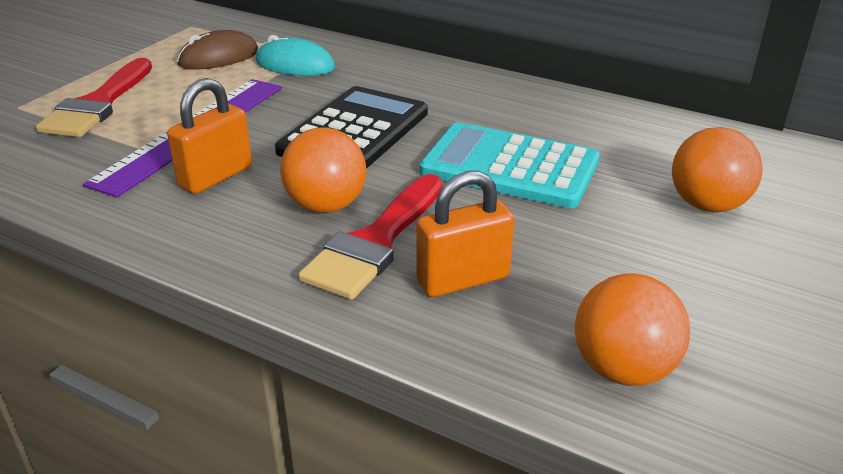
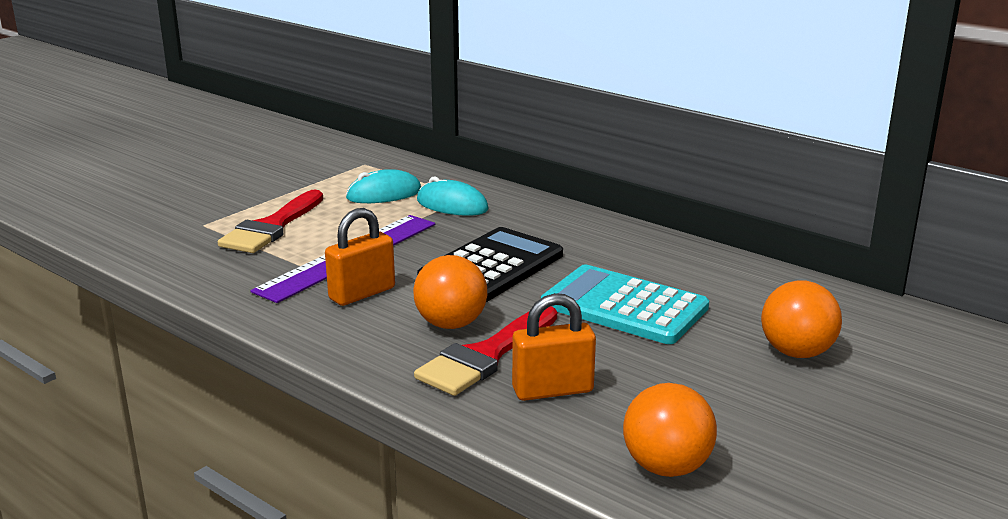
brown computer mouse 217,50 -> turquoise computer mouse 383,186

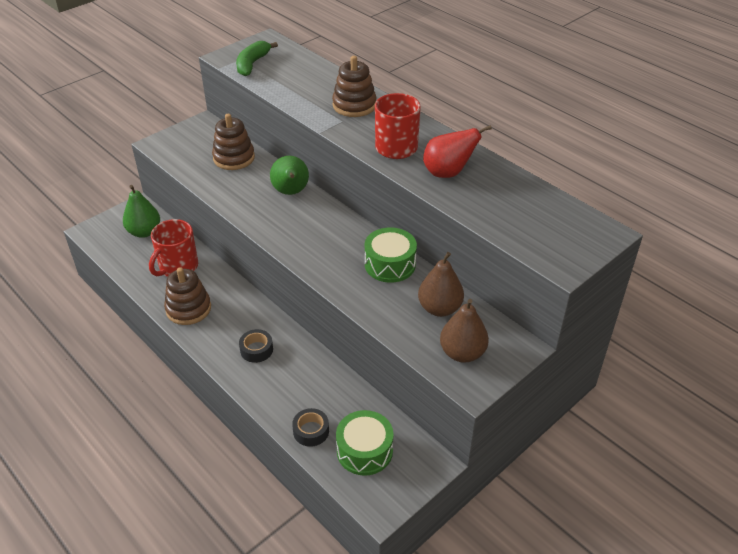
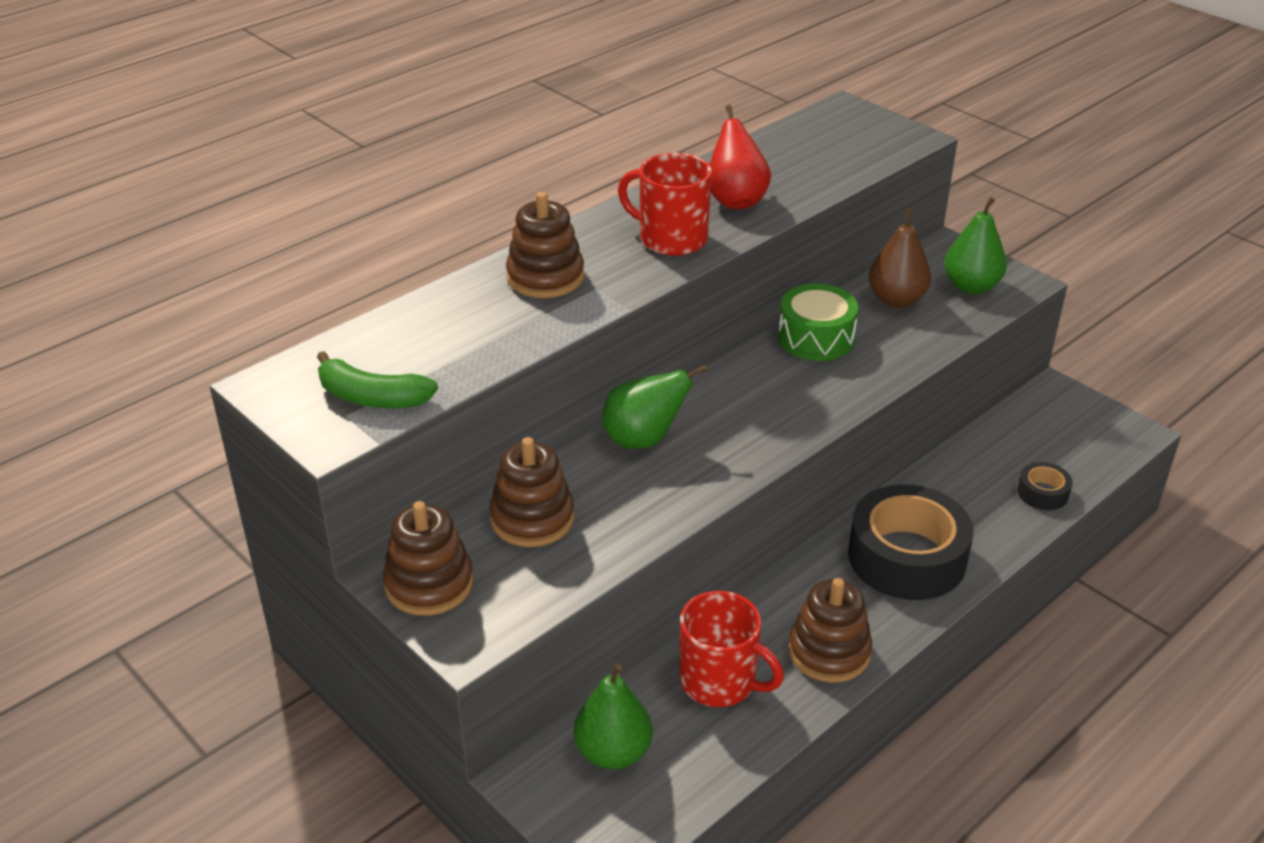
none -> brown stacking toy 428,558
black sticky tape 256,346 -> black sticky tape 911,542, x2.21
brown pear 464,331 -> emerald pear 975,245
emerald toy drum 365,443 -> none

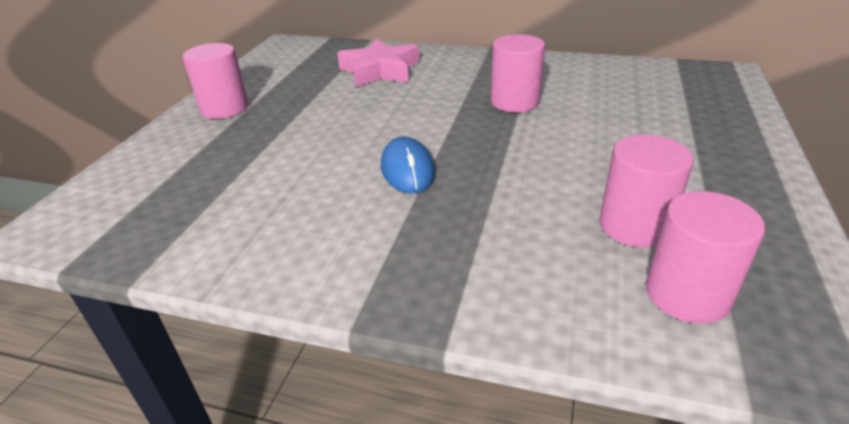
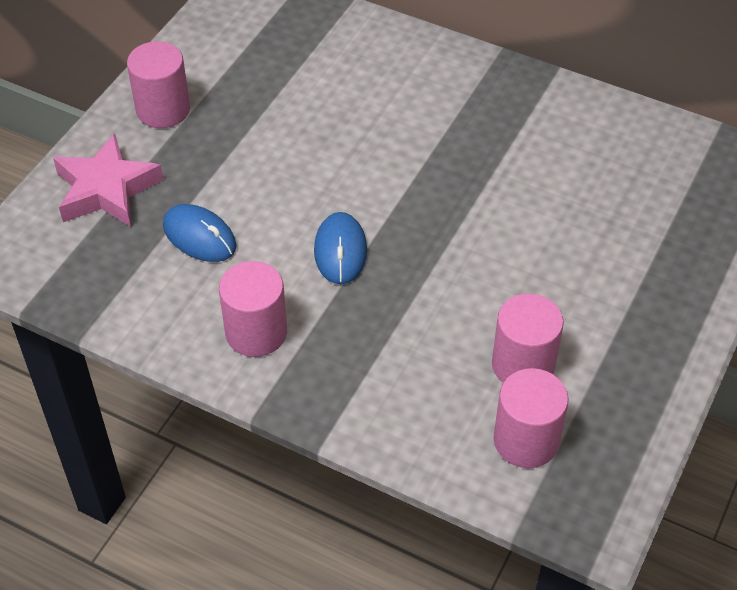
rose-pink star 378,62 -> rose-pink star 108,180, relocated
none -> blue computer mouse 200,233
rose-pink cylinder 518,73 -> rose-pink cylinder 253,309, relocated

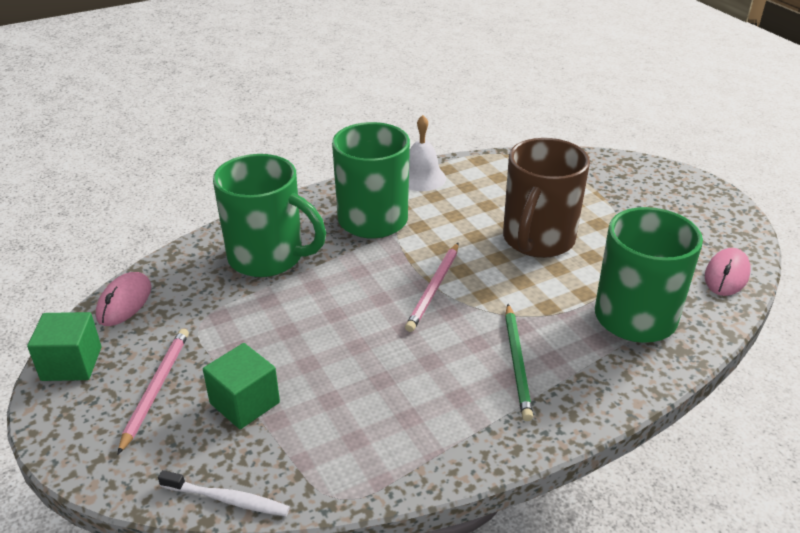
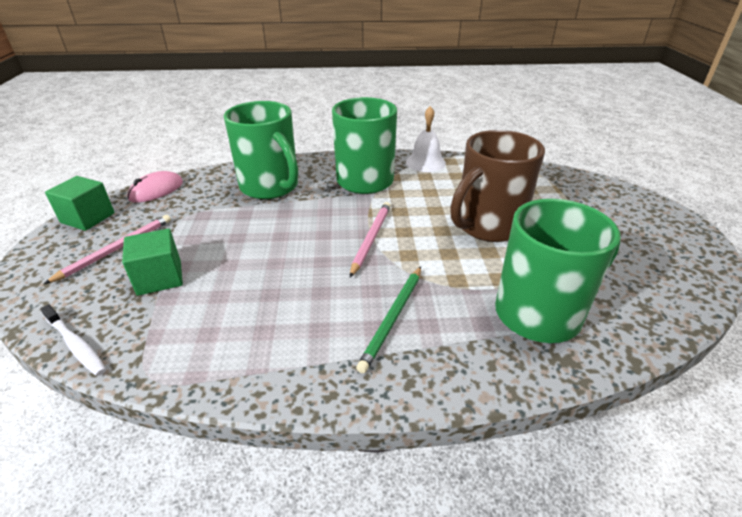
rose-pink lead pencil 432,287 -> rose-pink lead pencil 370,239, 150 degrees clockwise
rose-pink computer mouse 728,272 -> none

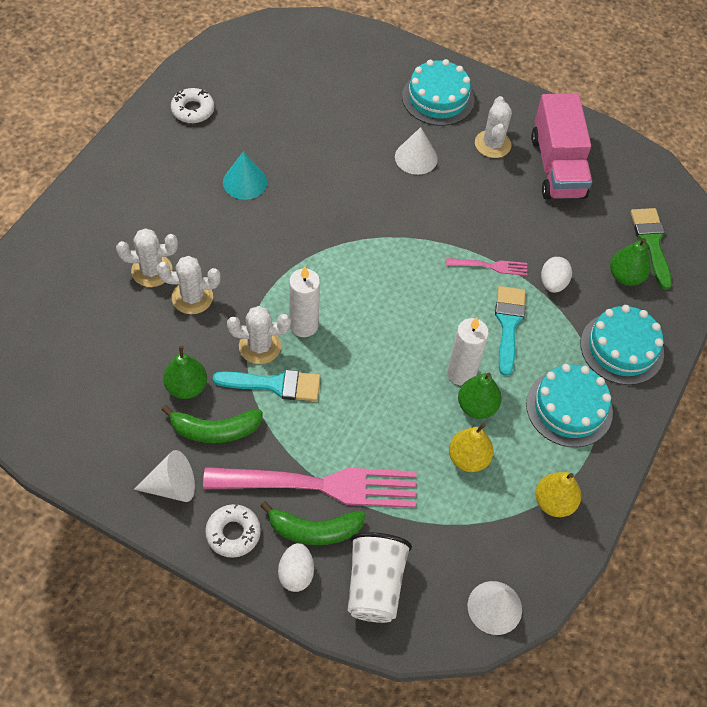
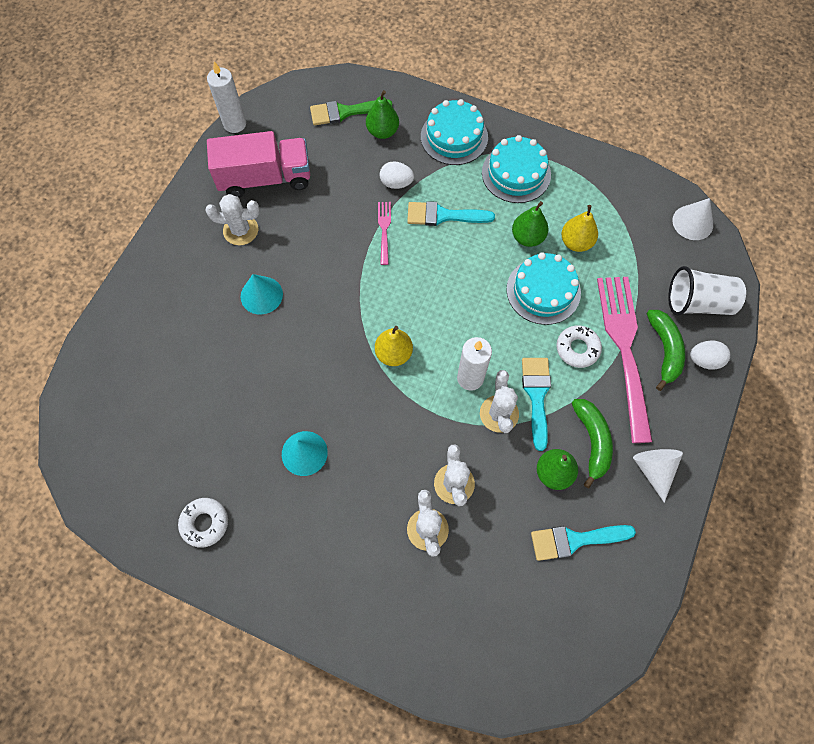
white pillar candle 468,351 -> white pillar candle 226,97, relocated
white cone shape 416,151 -> turquoise cone shape 262,294
yellow pear 558,494 -> yellow pear 394,346, relocated
turquoise cake 438,92 -> turquoise cake 543,288, relocated
none -> turquoise paint brush 583,543
white doughnut 233,531 -> white doughnut 579,346, relocated

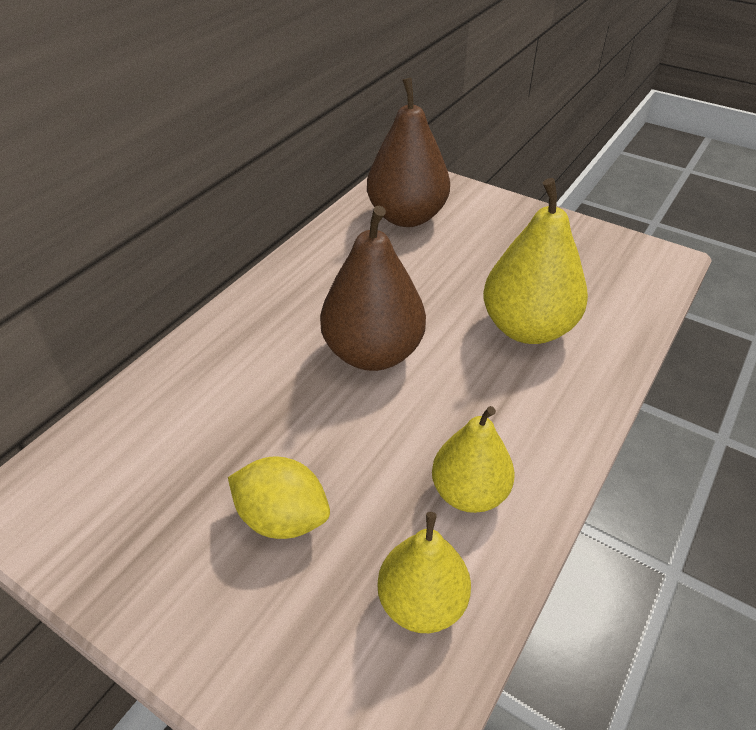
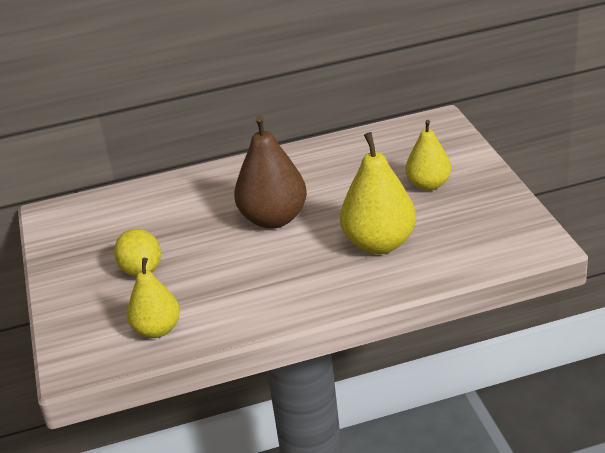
yellow pear 473,459 -> yellow pear 428,155, relocated
brown pear 408,152 -> none

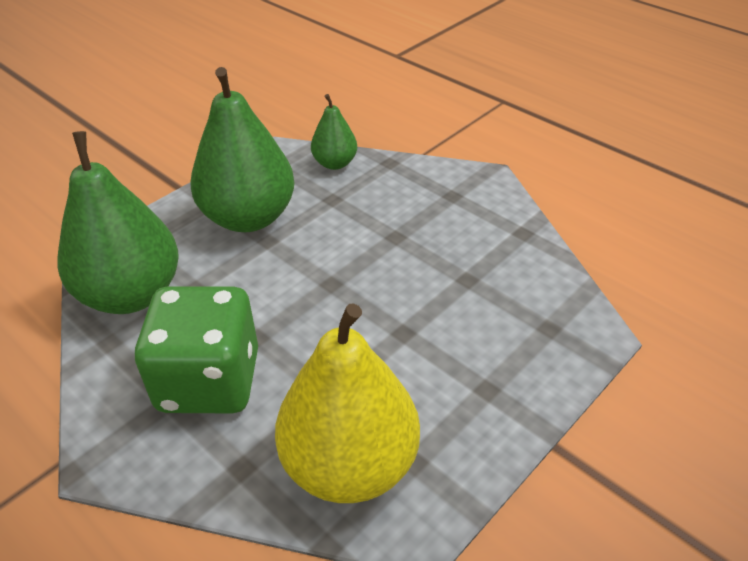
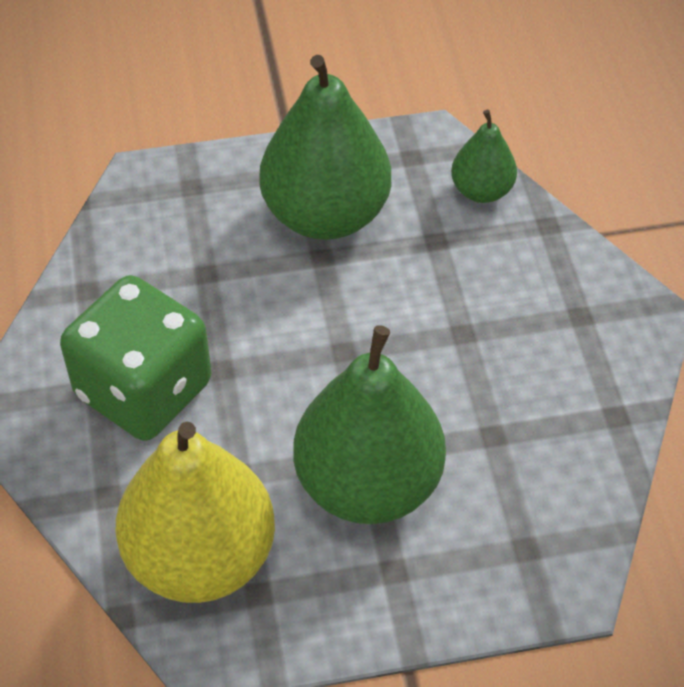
emerald pear 118,222 -> emerald pear 369,424, relocated

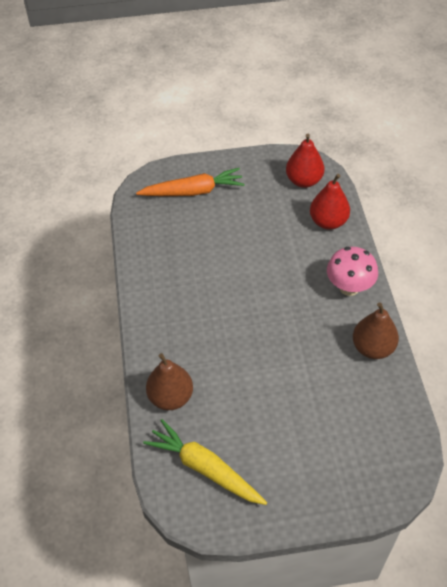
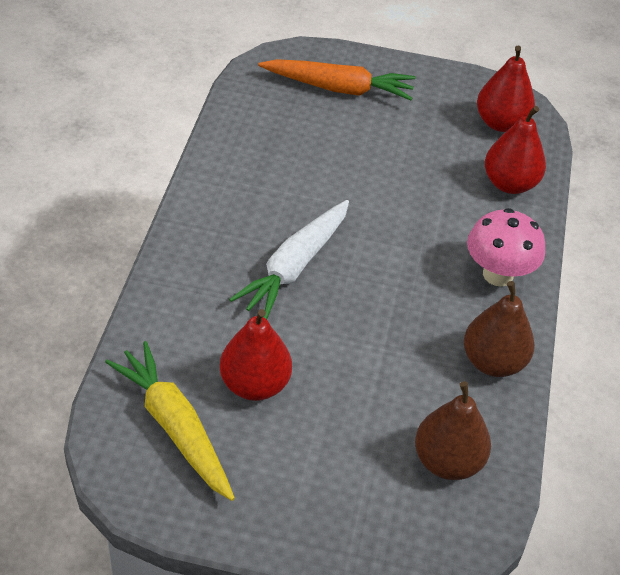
none -> scarlet pear 256,355
none -> white carrot 289,259
brown pear 169,381 -> brown pear 453,430, relocated

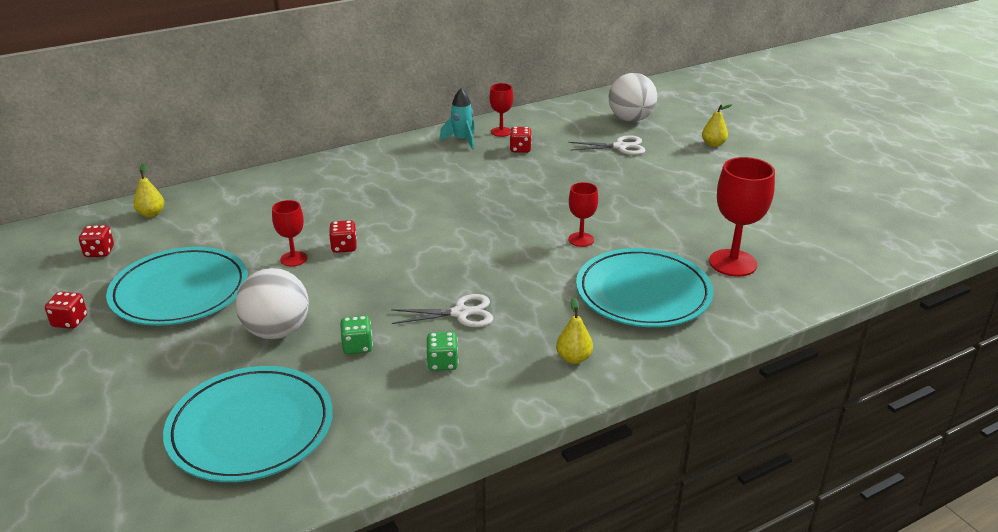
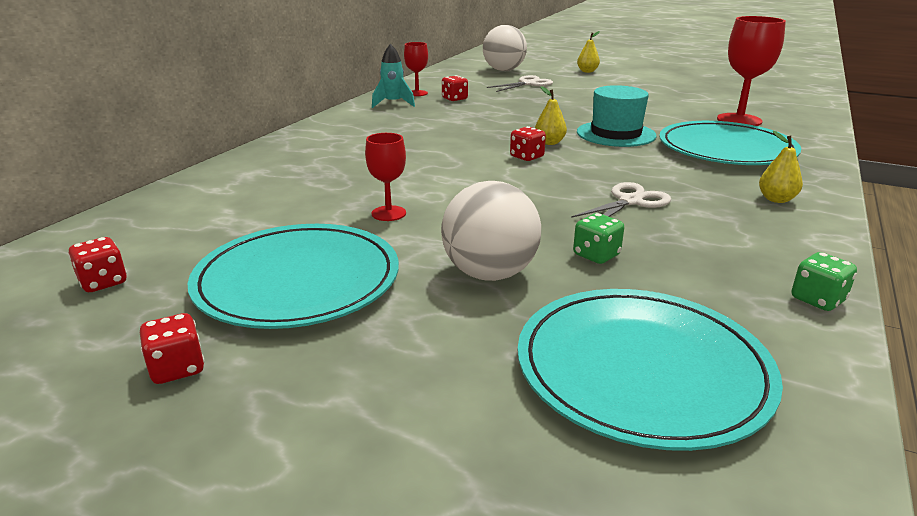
scarlet game die 343,236 -> scarlet game die 528,143, relocated
yellow pear 149,191 -> yellow pear 551,115, relocated
scarlet goblet 583,214 -> turquoise top hat 617,116
emerald game die 442,351 -> emerald game die 824,281, relocated

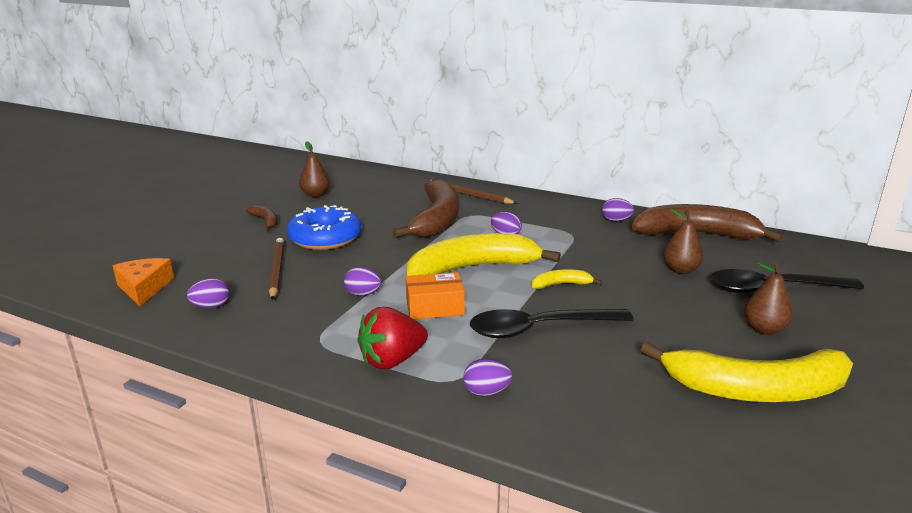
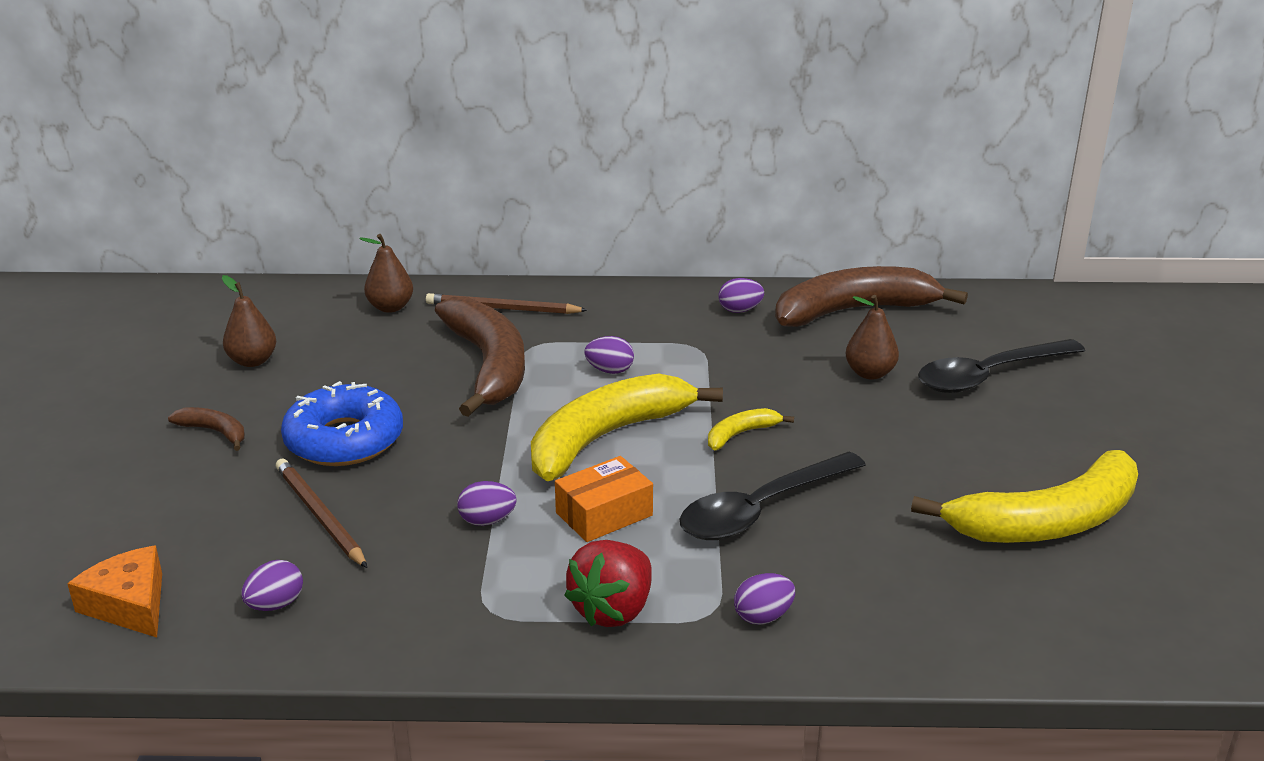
brown pear 768,298 -> brown pear 386,273, relocated

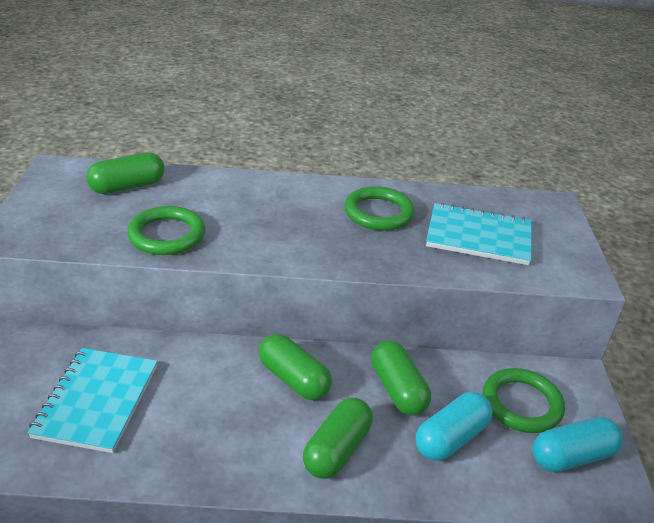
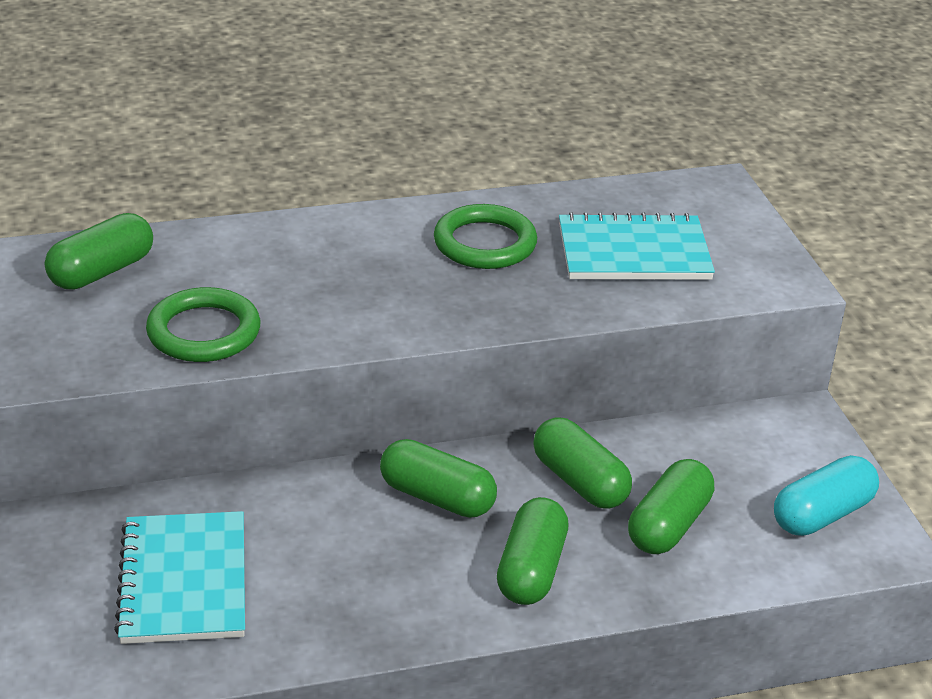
turquoise capsule 454,426 -> emerald capsule 671,506
emerald hoop 524,400 -> none

